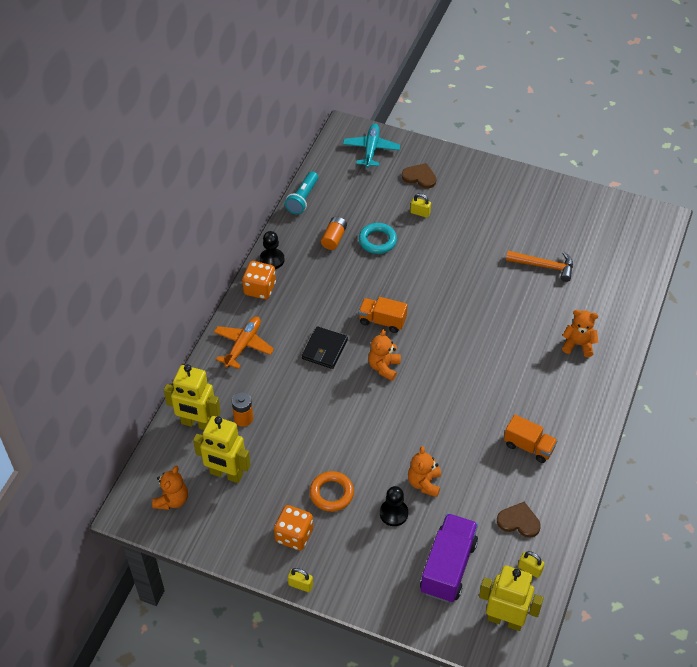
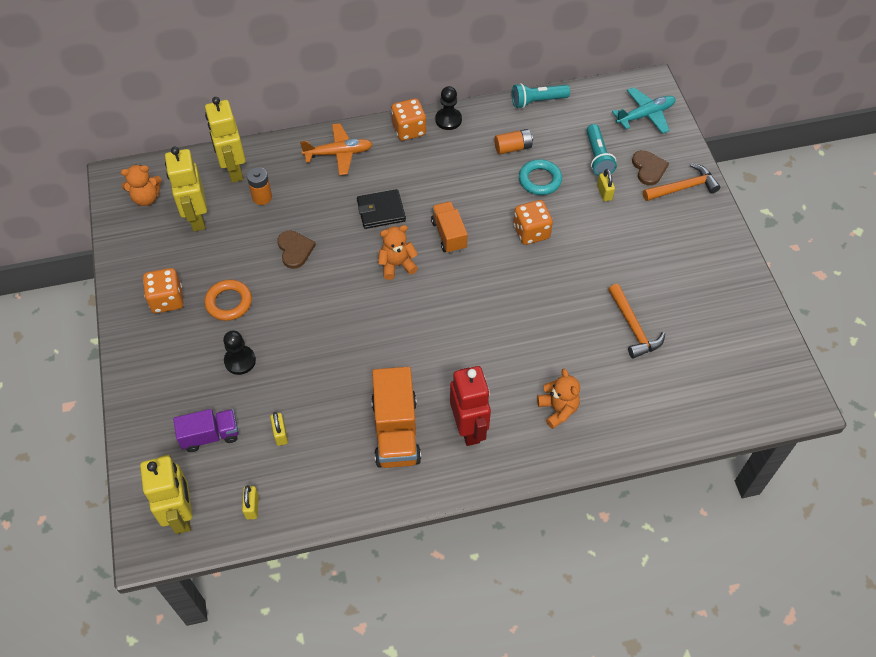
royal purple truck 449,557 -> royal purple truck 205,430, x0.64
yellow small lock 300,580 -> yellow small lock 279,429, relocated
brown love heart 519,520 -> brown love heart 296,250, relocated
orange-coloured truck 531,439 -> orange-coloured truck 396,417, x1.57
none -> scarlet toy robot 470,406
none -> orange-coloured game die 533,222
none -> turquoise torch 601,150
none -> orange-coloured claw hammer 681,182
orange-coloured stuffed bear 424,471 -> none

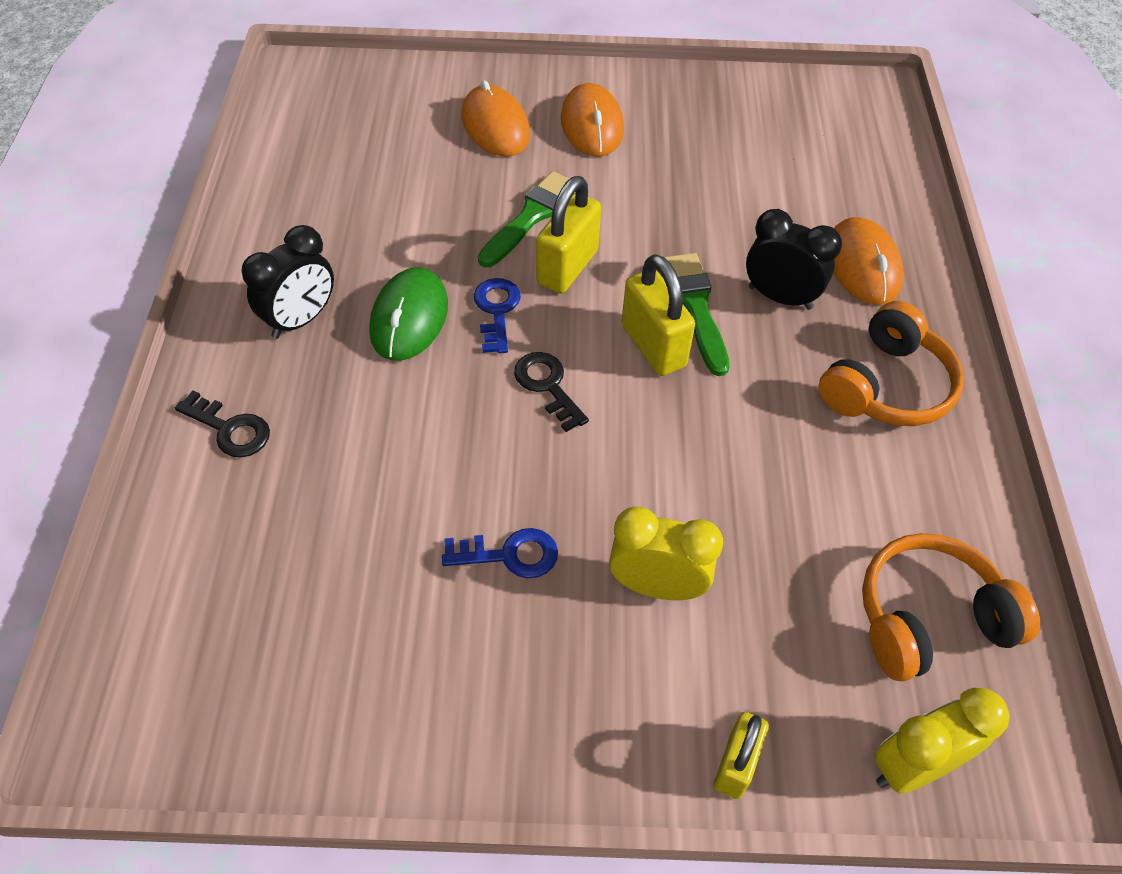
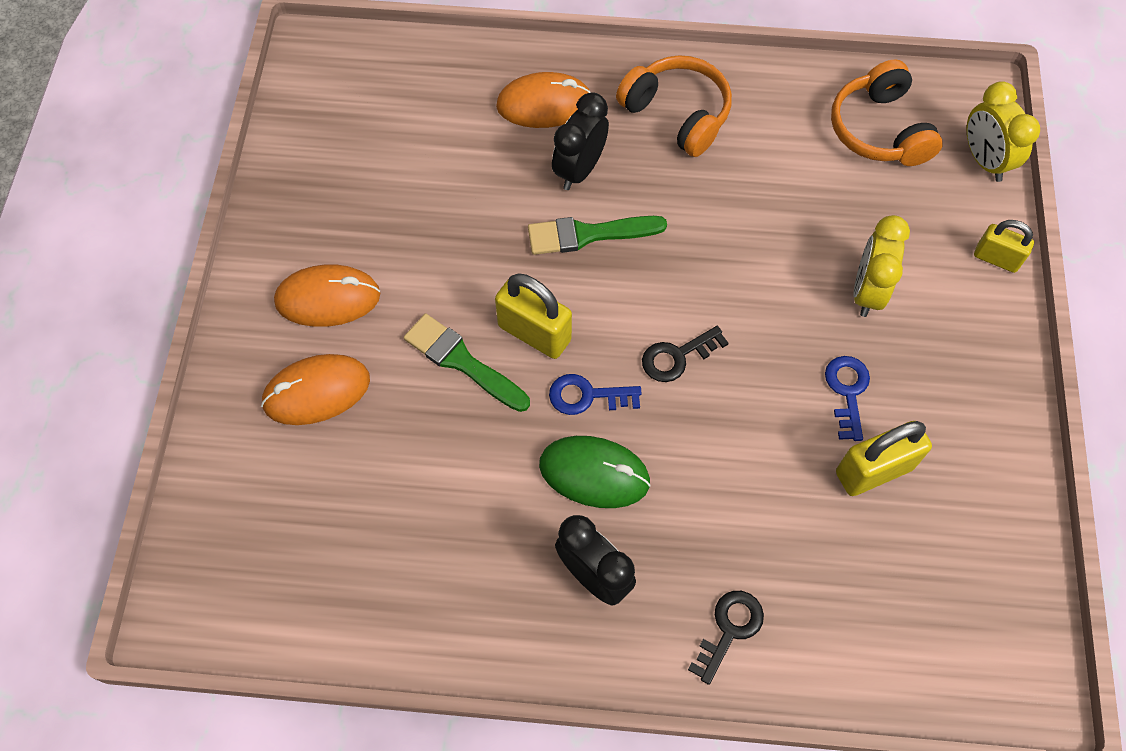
yellow small lock 658,315 -> yellow small lock 884,458, relocated

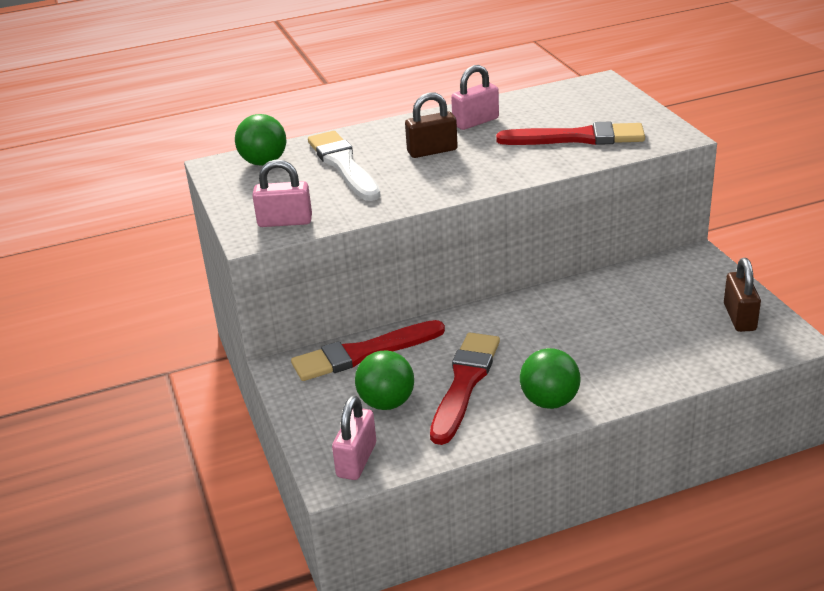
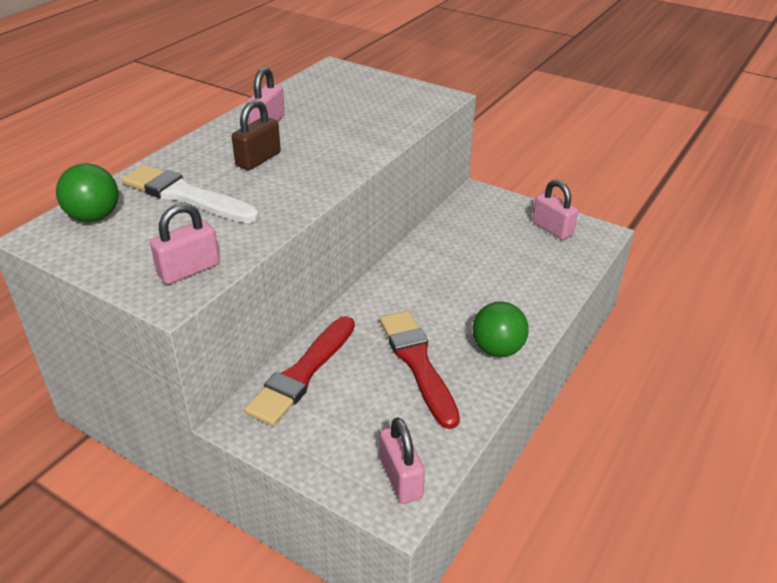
brown small lock 742,295 -> rose-pink small lock 555,209
emerald sphere 384,380 -> none
scarlet paint brush 570,133 -> none

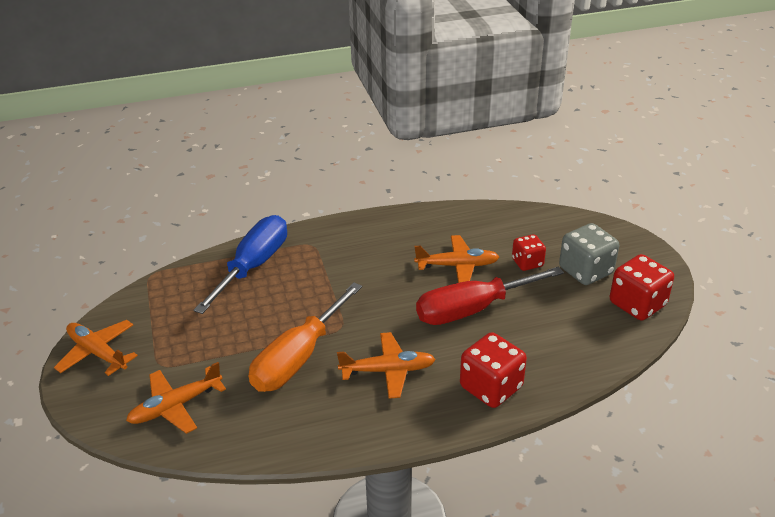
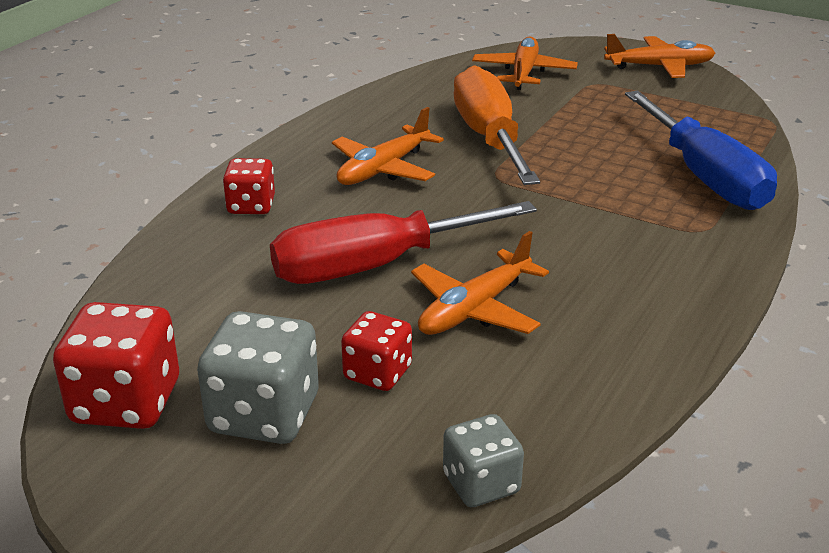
scarlet game die 493,370 -> scarlet game die 249,186, x0.62
scarlet screwdriver 490,296 -> scarlet screwdriver 403,242, 135 degrees counterclockwise
none -> gray game die 483,460

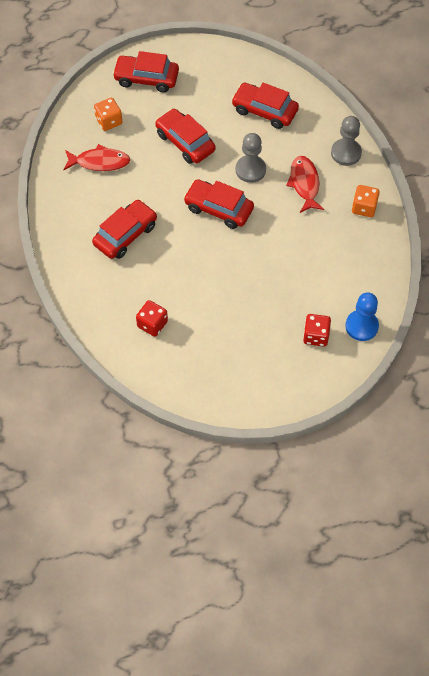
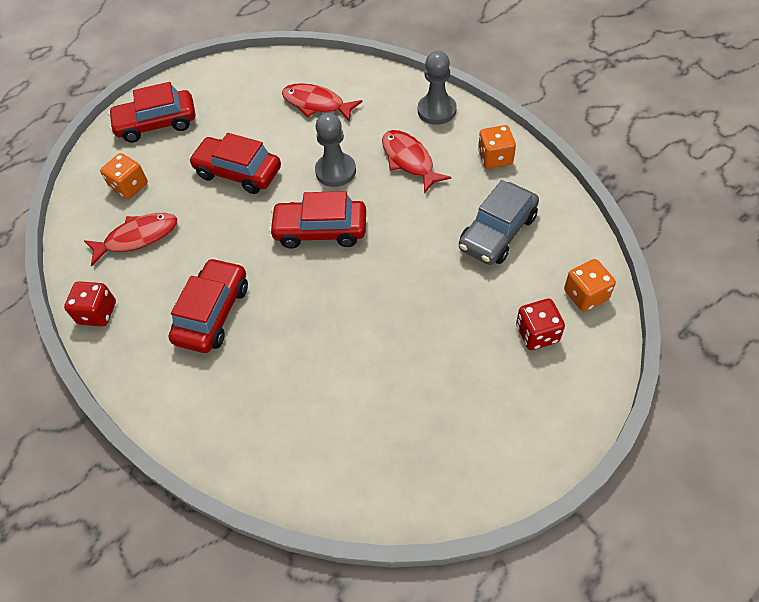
scarlet game die 152,318 -> scarlet game die 90,304, relocated
scarlet automobile 265,106 -> scarlet fish 322,102
none -> gray automobile 499,222
blue chess pawn 362,316 -> orange-coloured game die 590,285

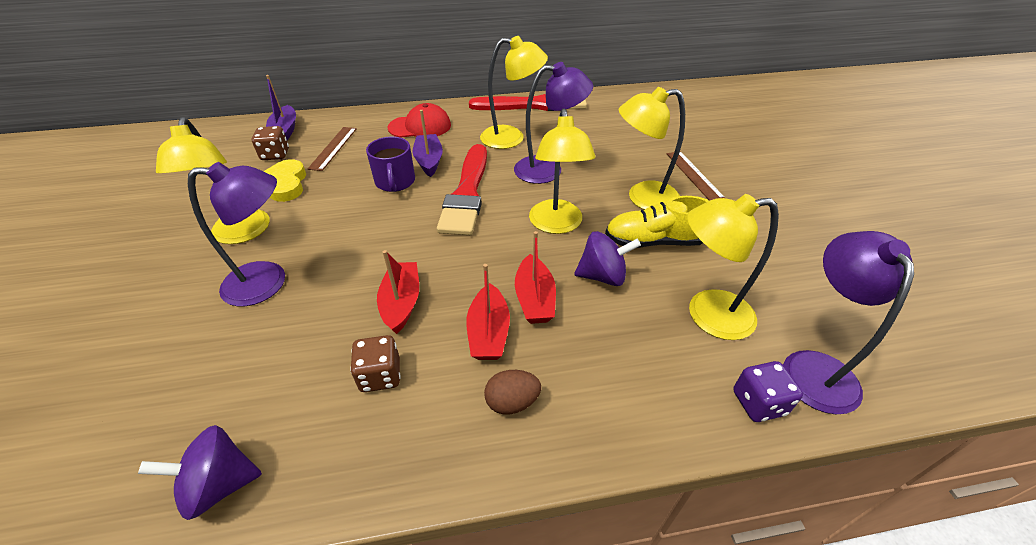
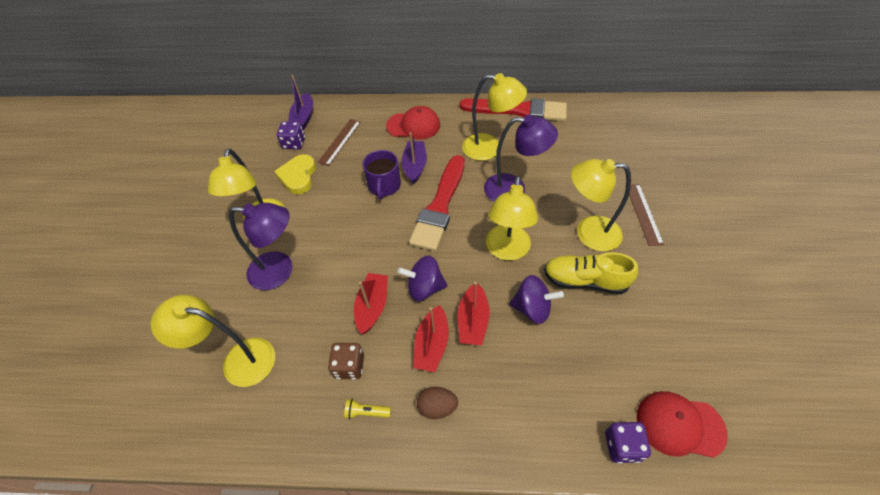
yellow lamp 733,267 -> yellow lamp 213,341, relocated
brown game die 270,143 -> royal purple game die 291,135
none -> yellow torch 367,409
royal purple toy top 200,472 -> royal purple toy top 422,278, relocated
royal purple lamp 848,322 -> scarlet cap 682,424

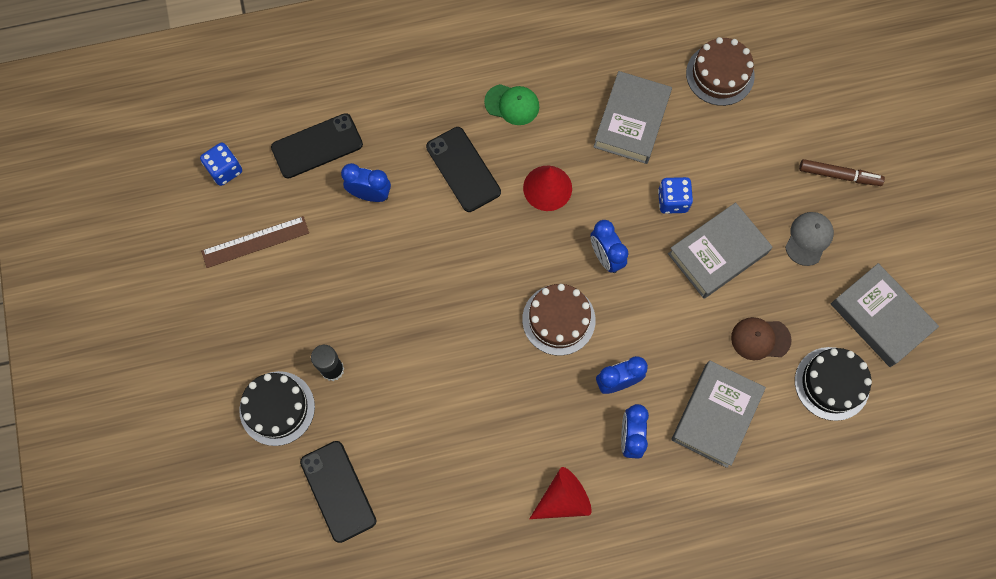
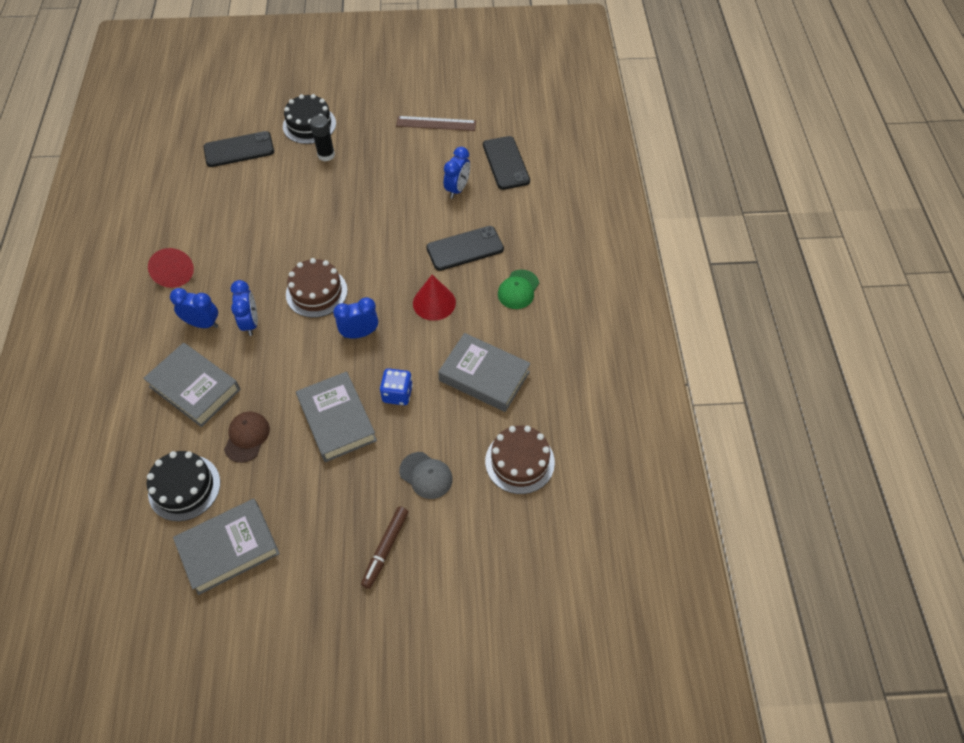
brown ruler 255,242 -> brown ruler 436,123, 75 degrees counterclockwise
gray cap 809,239 -> gray cap 426,475, relocated
blue game die 221,164 -> none

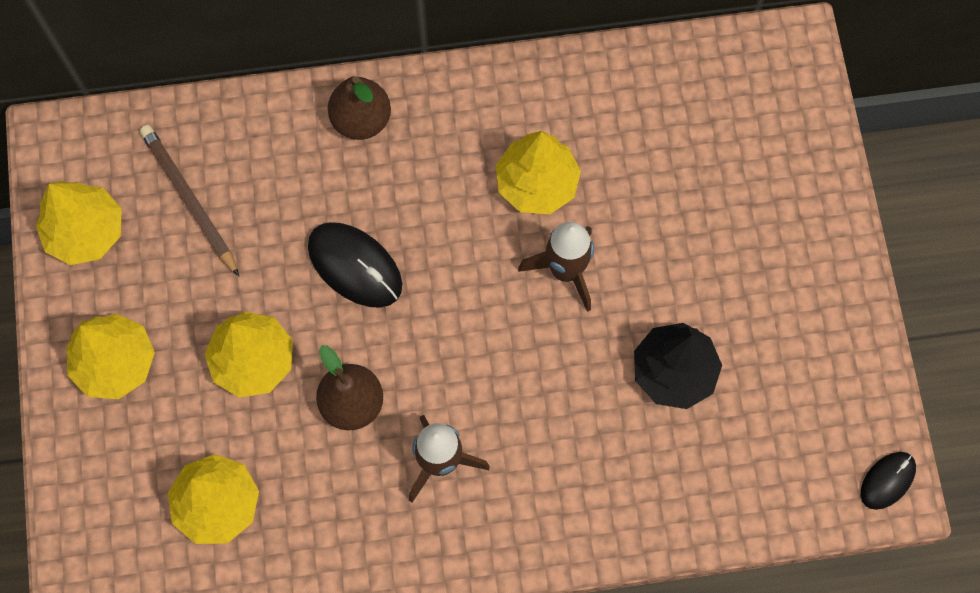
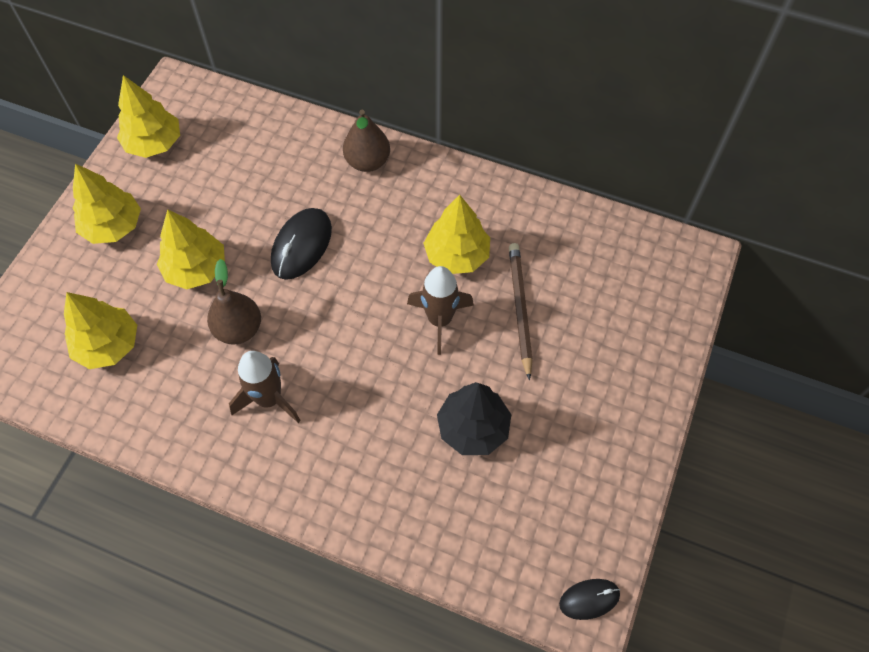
black computer mouse 355,265 -> black computer mouse 301,244, 45 degrees clockwise
brown lead pencil 189,201 -> brown lead pencil 521,312, relocated

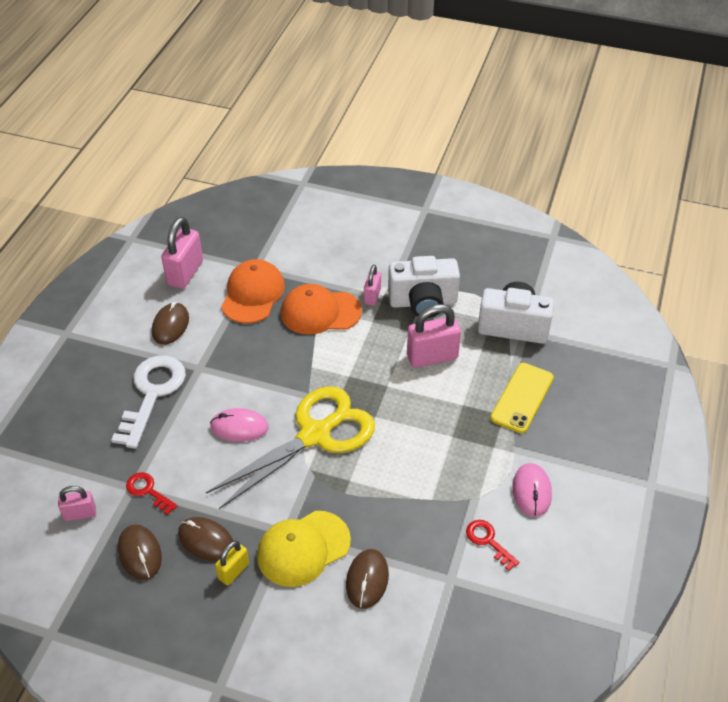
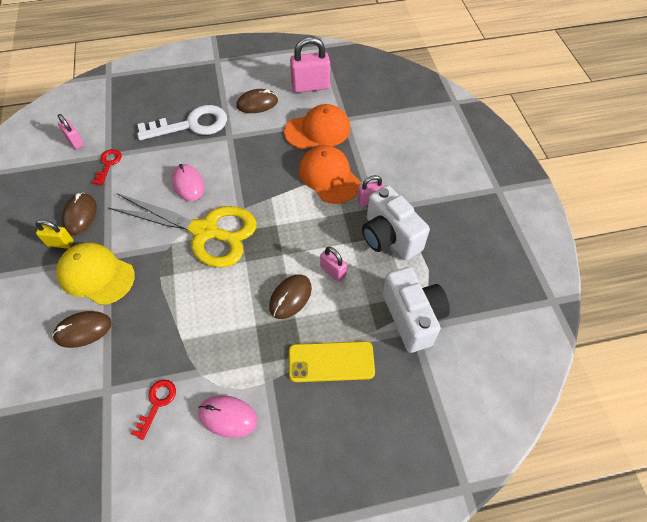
rose-pink computer mouse 532,490 -> rose-pink computer mouse 228,416, 45 degrees clockwise
brown computer mouse 140,552 -> brown computer mouse 290,296, relocated
rose-pink small lock 434,336 -> rose-pink small lock 333,264, x0.57

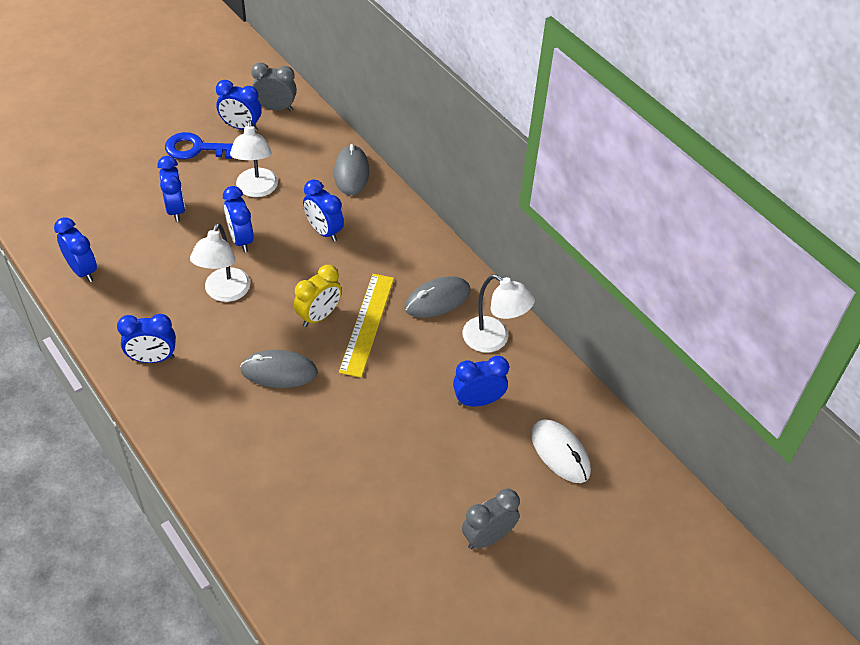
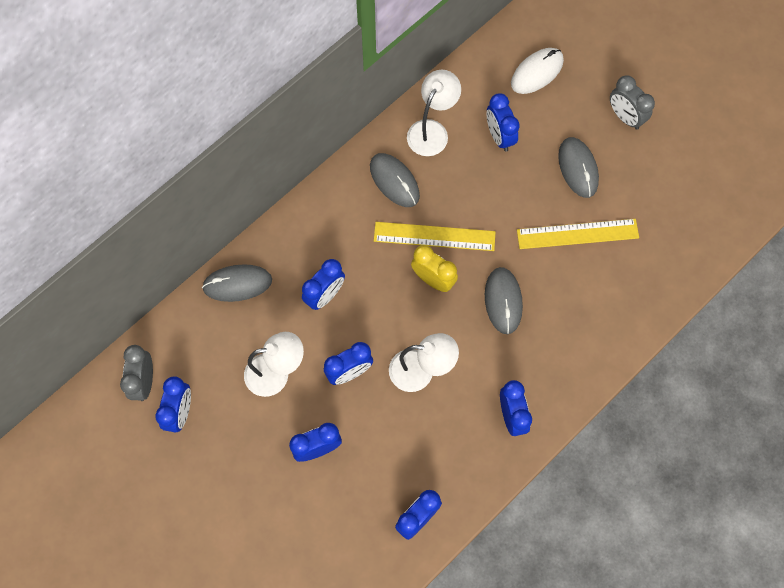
none -> yellow ruler 578,234
none -> gray computer mouse 578,167
blue key 199,145 -> none

